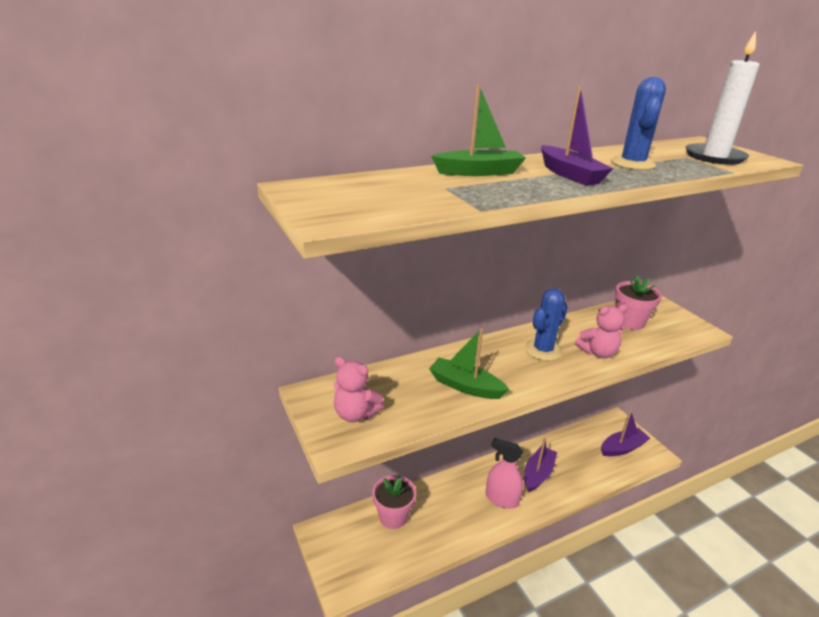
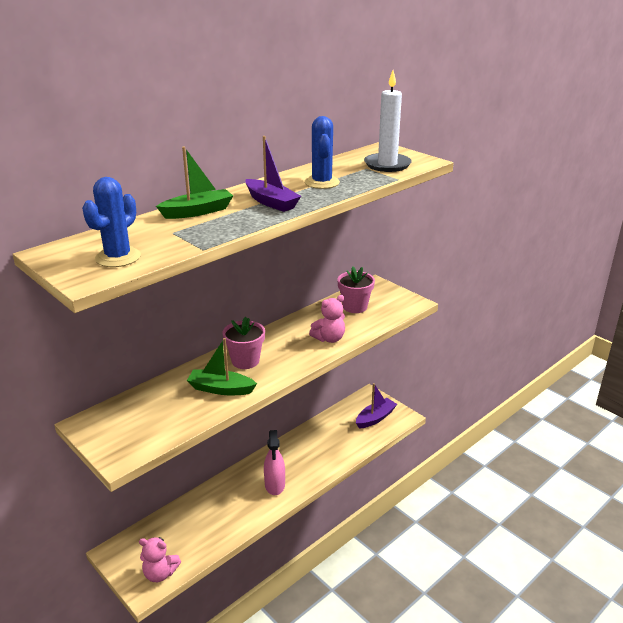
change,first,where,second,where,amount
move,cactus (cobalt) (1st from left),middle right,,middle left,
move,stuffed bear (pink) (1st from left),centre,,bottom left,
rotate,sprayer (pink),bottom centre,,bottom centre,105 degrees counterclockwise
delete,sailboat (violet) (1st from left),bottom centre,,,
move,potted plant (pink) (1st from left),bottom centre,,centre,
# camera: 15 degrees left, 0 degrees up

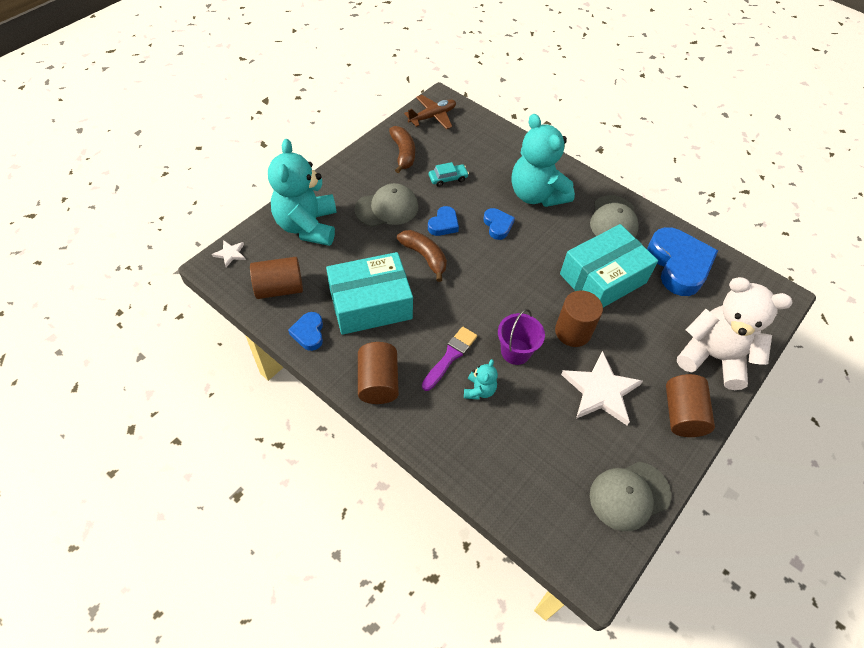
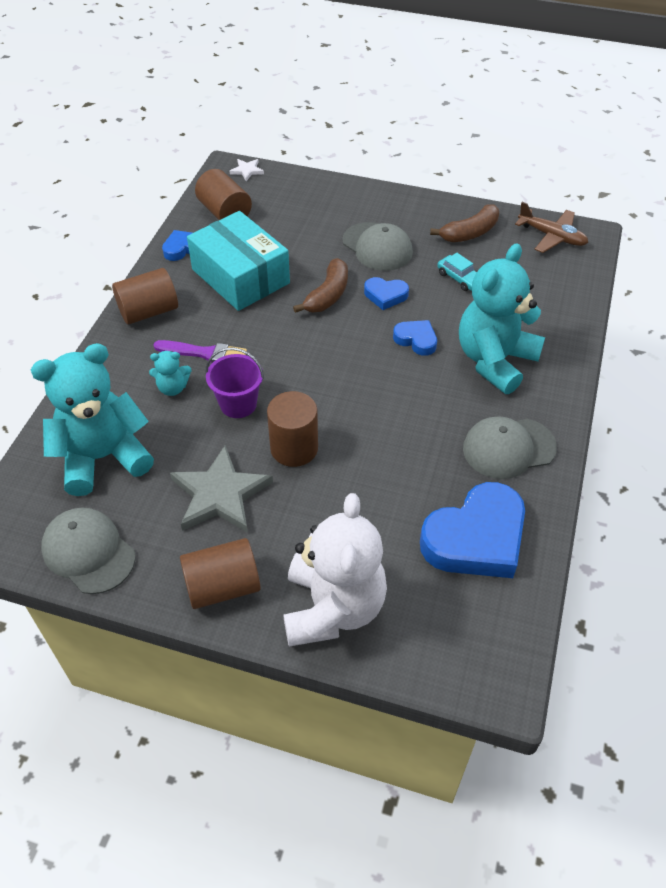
change,first,where,second,where,amount
move,stuffed bear (aqua) (1st from left),top centre,,middle left,
rotate,heart (cobalt) (3rd from left),centre,,centre,105 degrees counterclockwise
delete,box (aqua) (2nd from left),middle right,,,
recolor,star (snow-white) (2nd from left),middle right,star (gray),middle left,
# camera: 70 degrees right, 5 degrees down

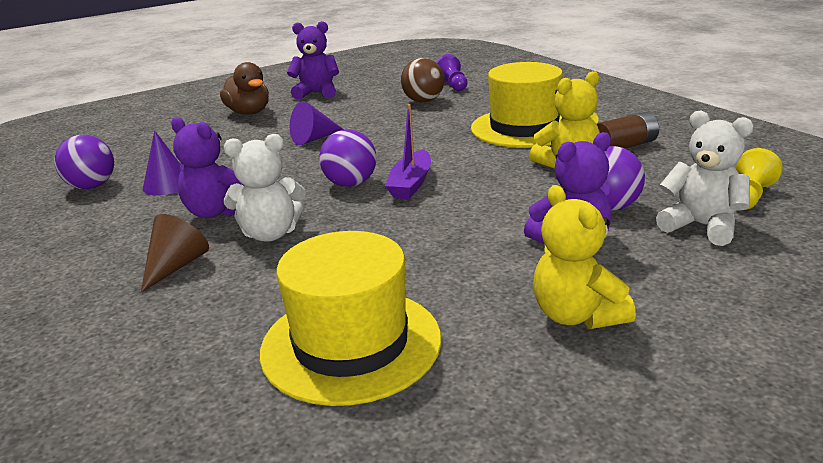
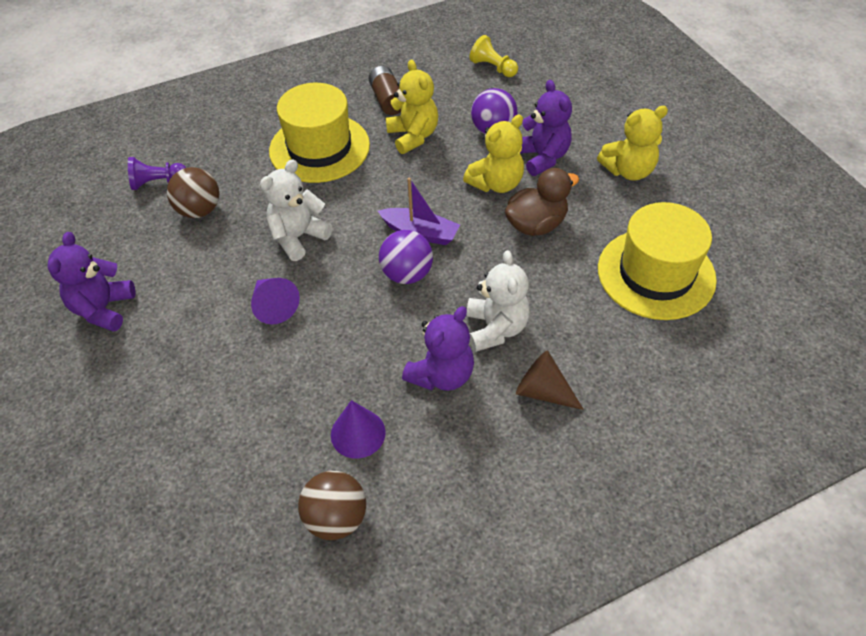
change,first,where,second,where,amount
move,rubber duck (dark brown),top left,,top centre,
move,stuffed bear (snow-white) (2nd from left in the first image),middle right,stuffed bear (snow-white) (1st from left),top centre,
recolor,sphere (violet) (1st from left),middle left,sphere (dark brown) (2nd from left),bottom centre,
insert,,,stuffed bear (golden) (2nd from left),top centre,
# camera: 85 degrees left, 25 degrees up

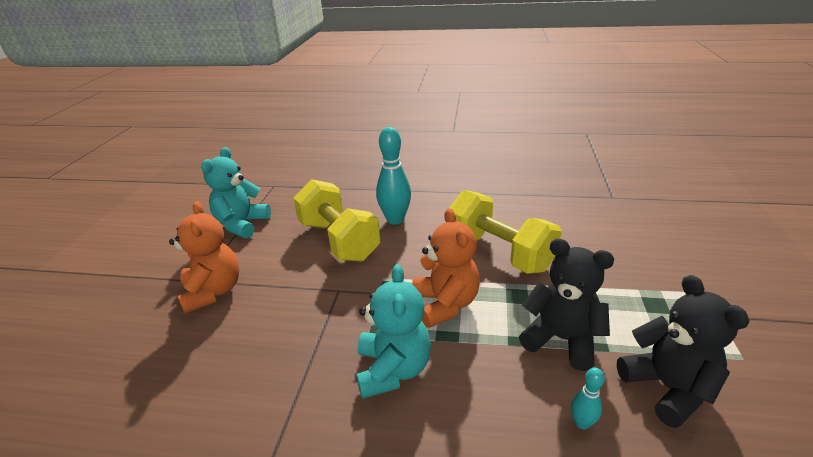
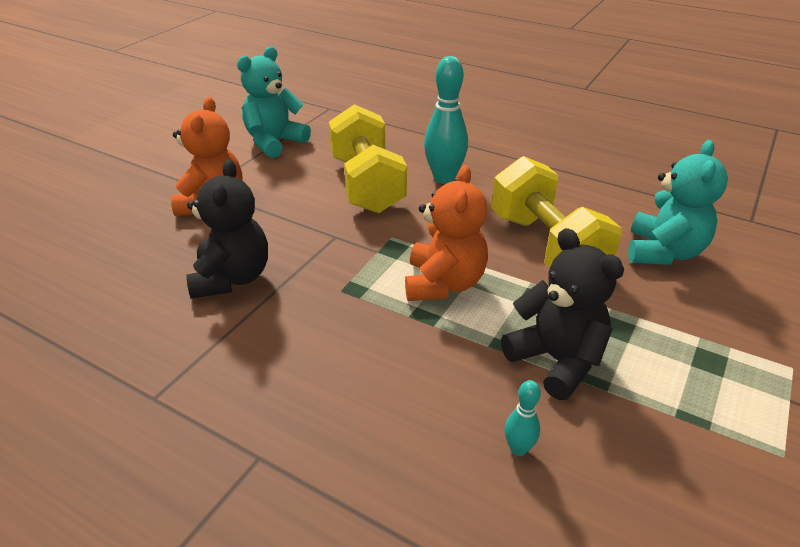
change,first,where,second,where,amount
move,stuffed bear (aqua) (2nd from left),bottom centre,,middle right,
move,stuffed bear (jet-black) (2nd from left in the first image),bottom right,stuffed bear (jet-black) (1st from left),middle left,
# camera: 20 degrees right, 5 degrees up

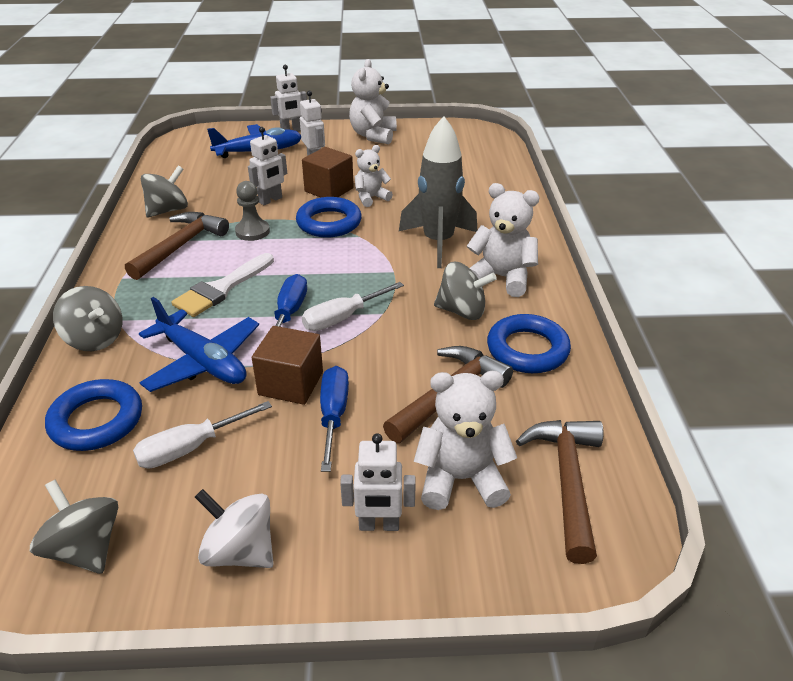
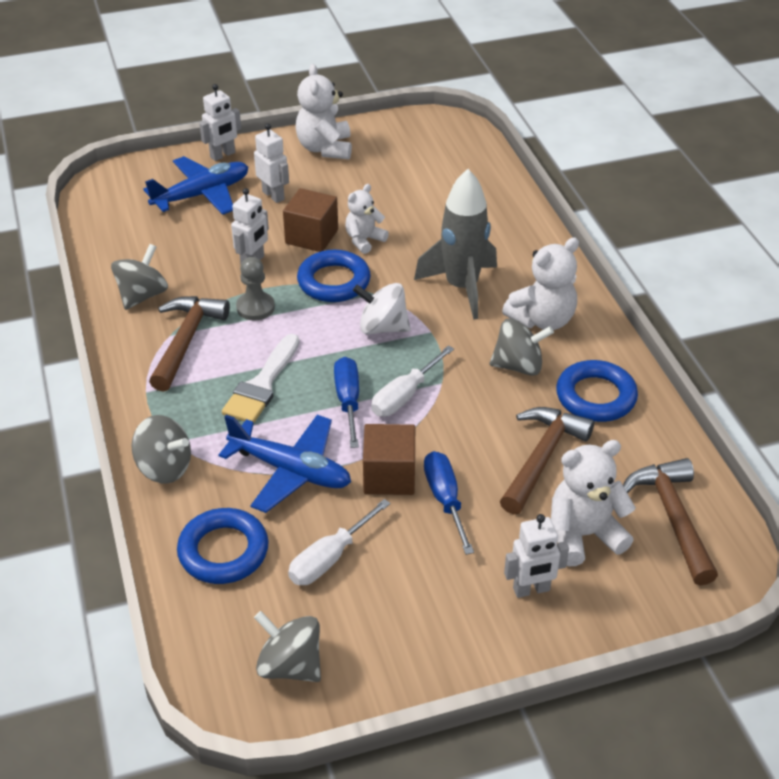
change,first,where,second,where,amount
rotate,stuffed bear (snow-white) (4th from left in the first image),centre,stuffed bear (snow-white) (3rd from left),middle right,135 degrees clockwise
move,spinning top (snow-white),bottom left,,centre,
# camera: 15 degrees left, 5 degrees up

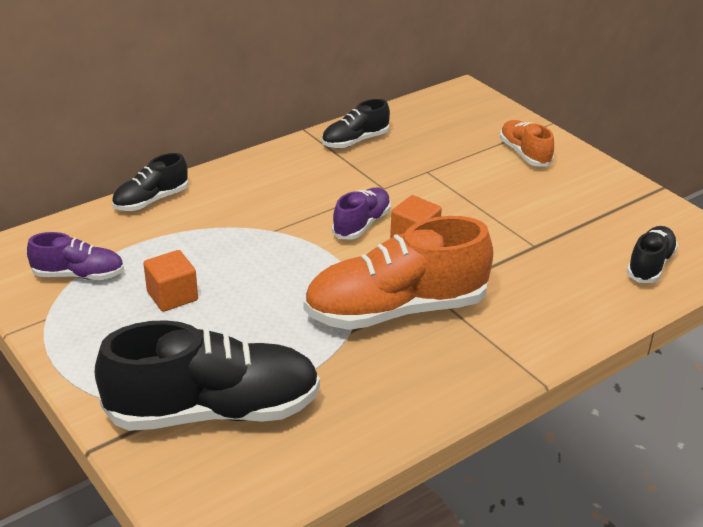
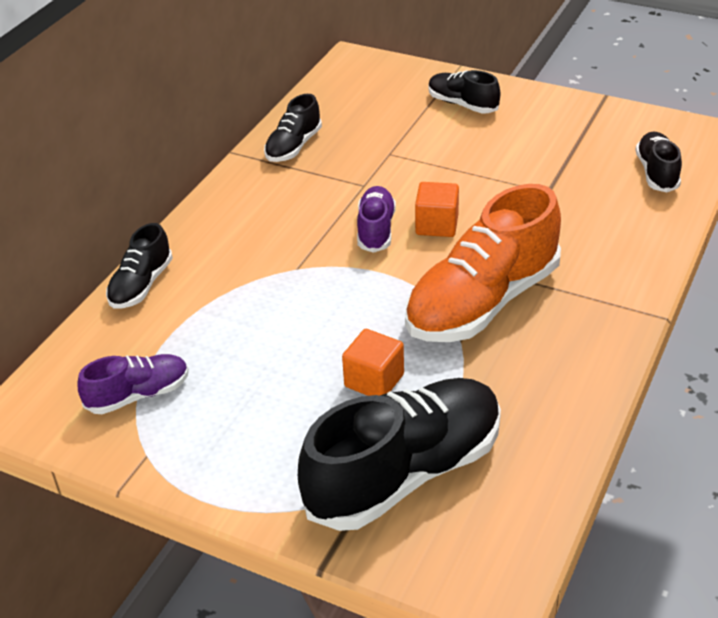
change,first,where,second,where,amount
recolor,lace-up shoe (orange) (2nd from left),top right,lace-up shoe (jet-black) (4th from left),top centre,
move,solid cube (orange) (1st from left),middle left,,centre,
# camera: 25 degrees left, 5 degrees up

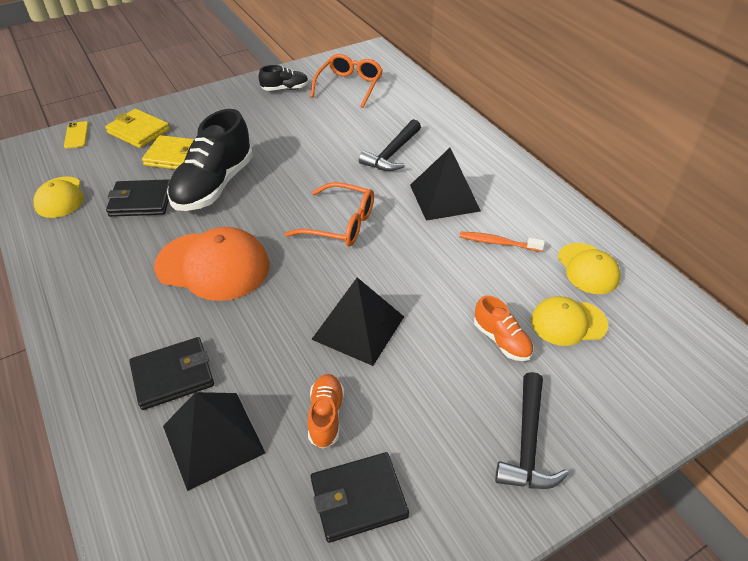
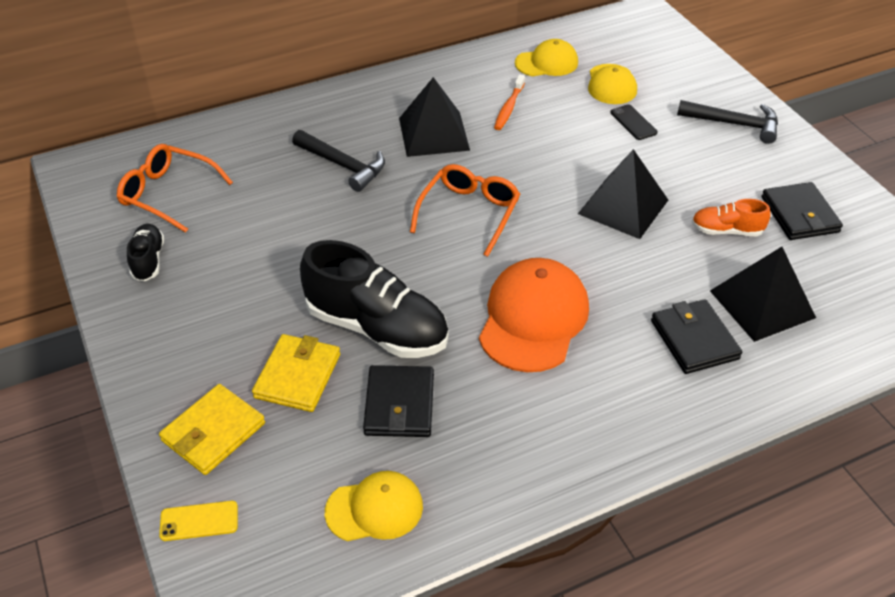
change,first,where,second,where,amount
replace,lace-up shoe (orange) (2nd from left),middle right,mobile phone (jet-black),top right,
# camera: 85 degrees left, 0 degrees up

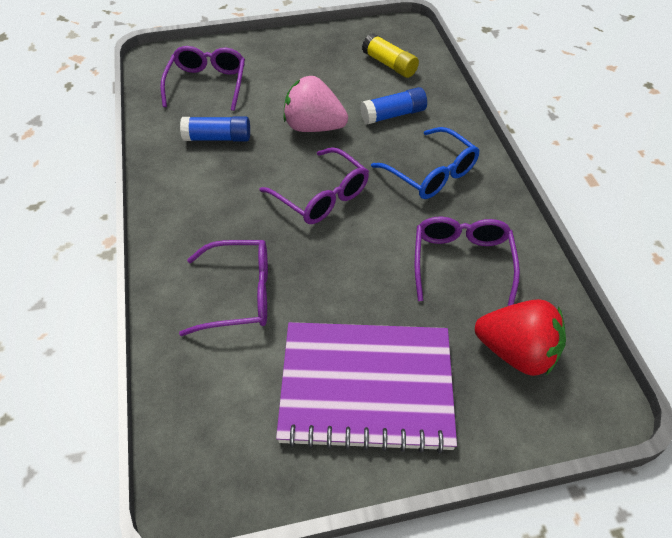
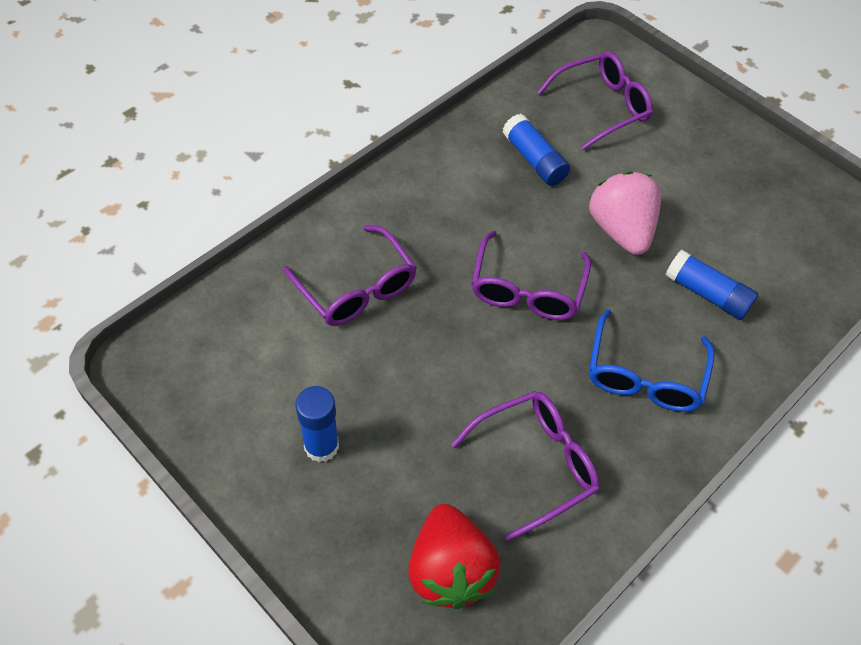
change,first,where,second,where,amount
delete,glue stick (golden),top centre,,,
replace,exercise book (violet),bottom centre,glue stick (cobalt) (1st from left),centre,
# camera: 55 degrees right, 5 degrees up

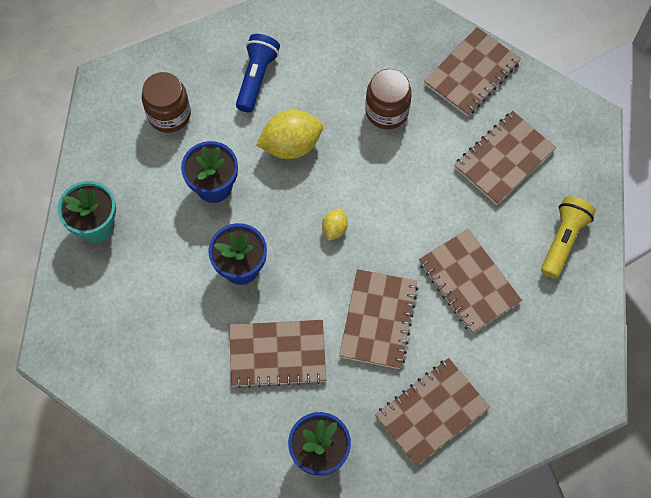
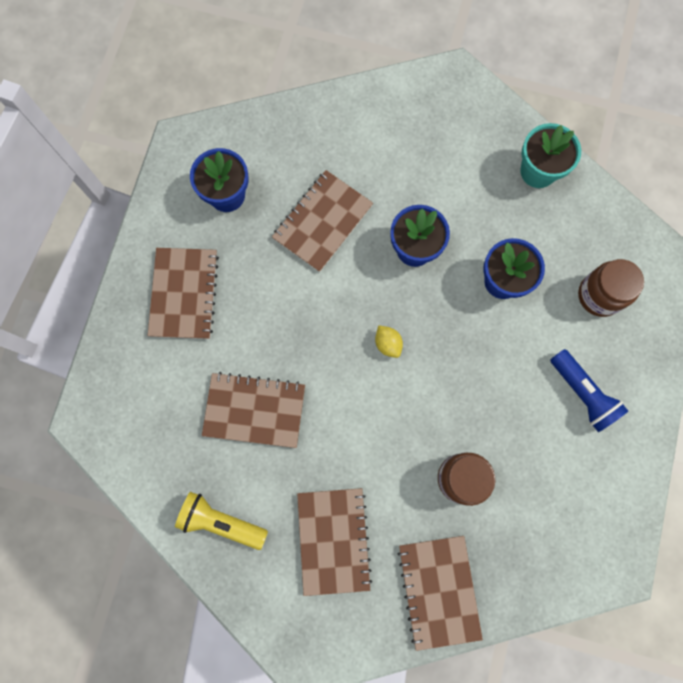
change,first,where,second,where,amount
delete,lemon (golden) (1st from left),top centre,,,
rotate,flashlight (golden),middle right,,bottom left,135 degrees clockwise
delete,exercise book (dark brown) (2nd from left),centre,,,
# camera: 130 degrees right, 10 degrees up

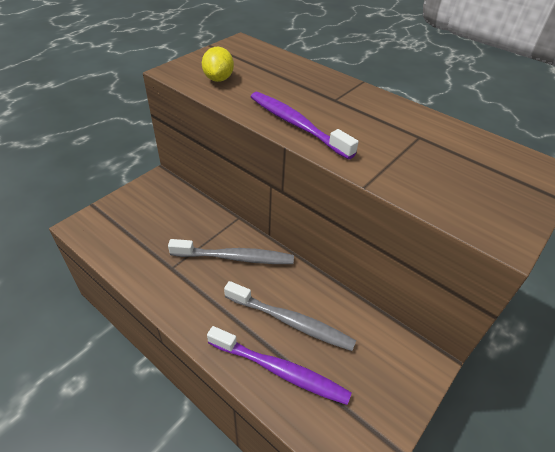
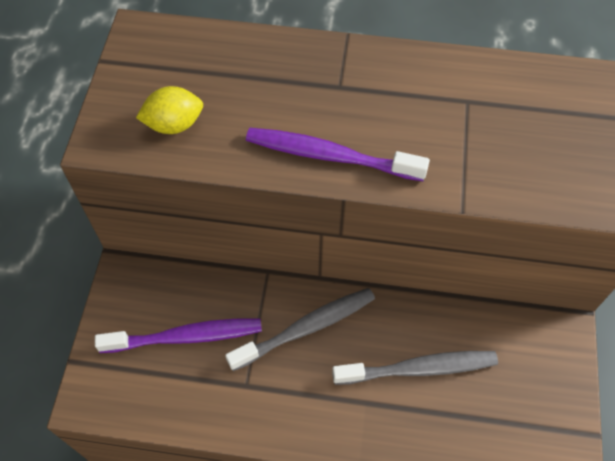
change,first,where,second,where,amount
rotate,lemon (golden),top centre,,top left,75 degrees counterclockwise
move,tooth brush (violet) (1st from left),bottom centre,,bottom left,
# camera: 30 degrees left, 15 degrees up

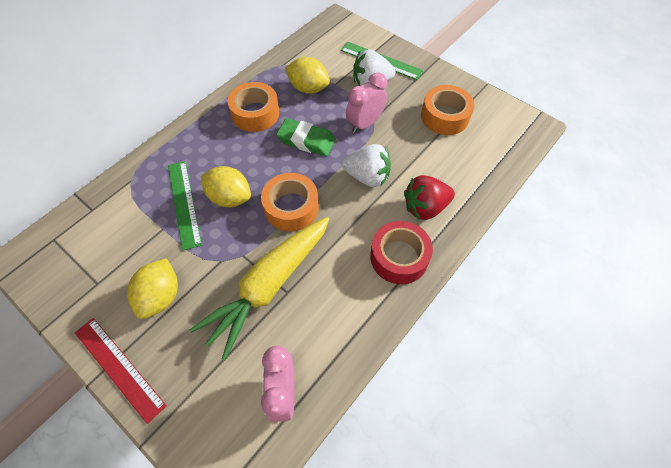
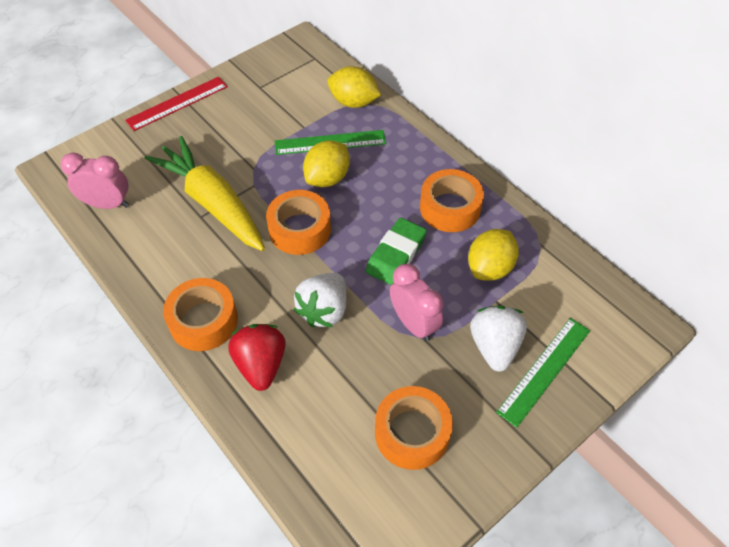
change,first,where,second,where,amount
recolor,sticky tape (crimson),centre,sticky tape (orange) (1st from left),middle left,
move,lemon (golden) (1st from left in the first image),middle left,lemon (golden) (2nd from left),top centre,
# camera: 100 degrees right, 5 degrees down

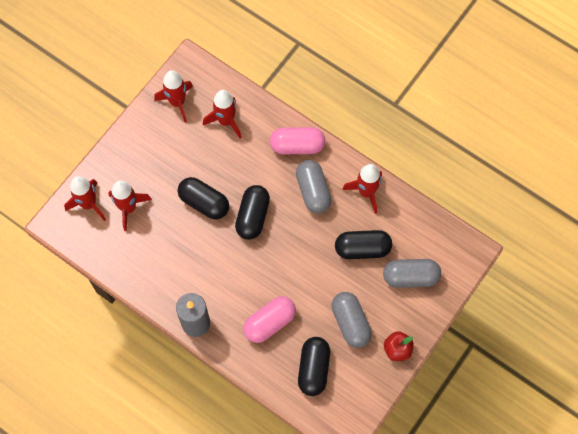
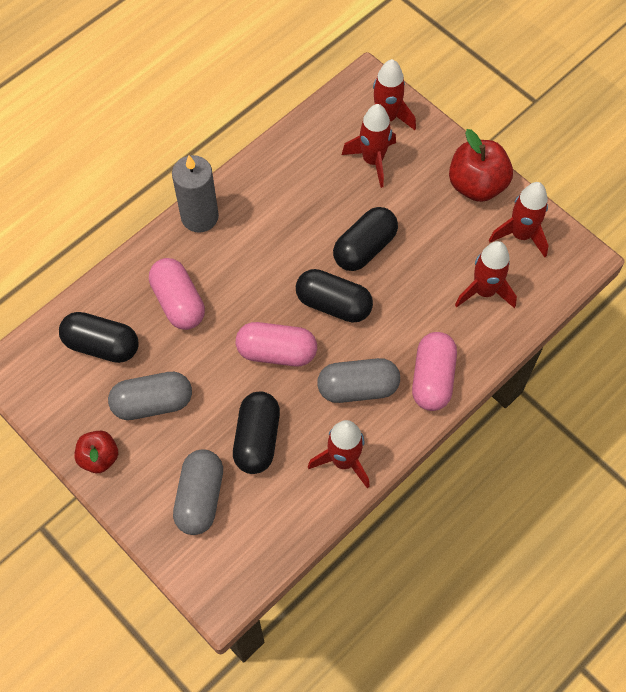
change,first,where,second,where,amount
insert,,,apple (crimson) (2nd from left),top right,
insert,,,pill shape (pink) (2nd from left),centre,
# camera: 100 degrees right, 5 degrees down

